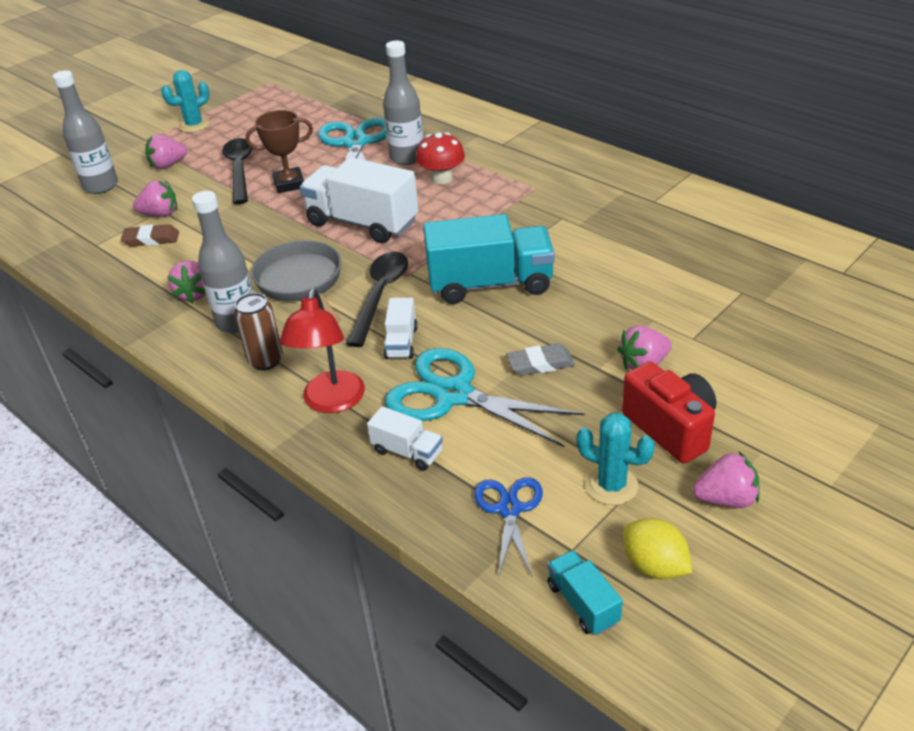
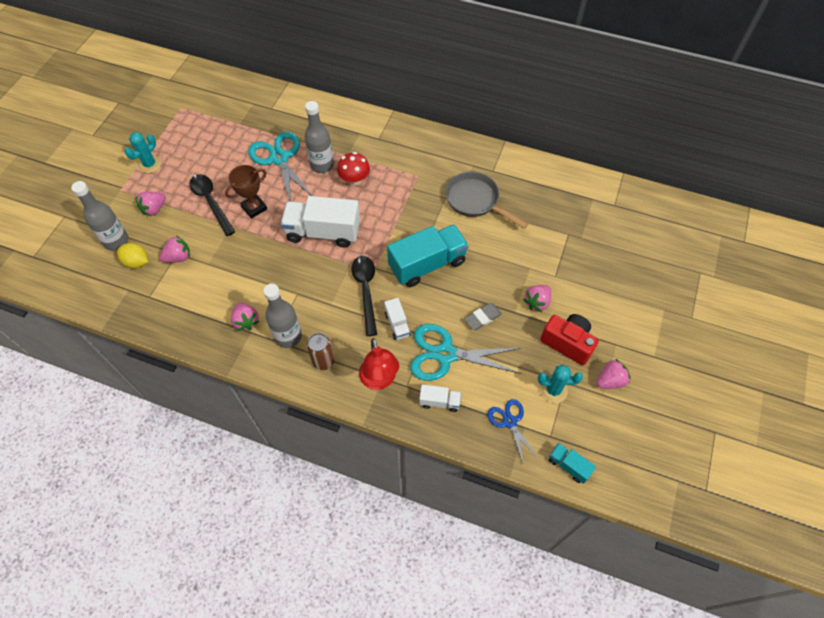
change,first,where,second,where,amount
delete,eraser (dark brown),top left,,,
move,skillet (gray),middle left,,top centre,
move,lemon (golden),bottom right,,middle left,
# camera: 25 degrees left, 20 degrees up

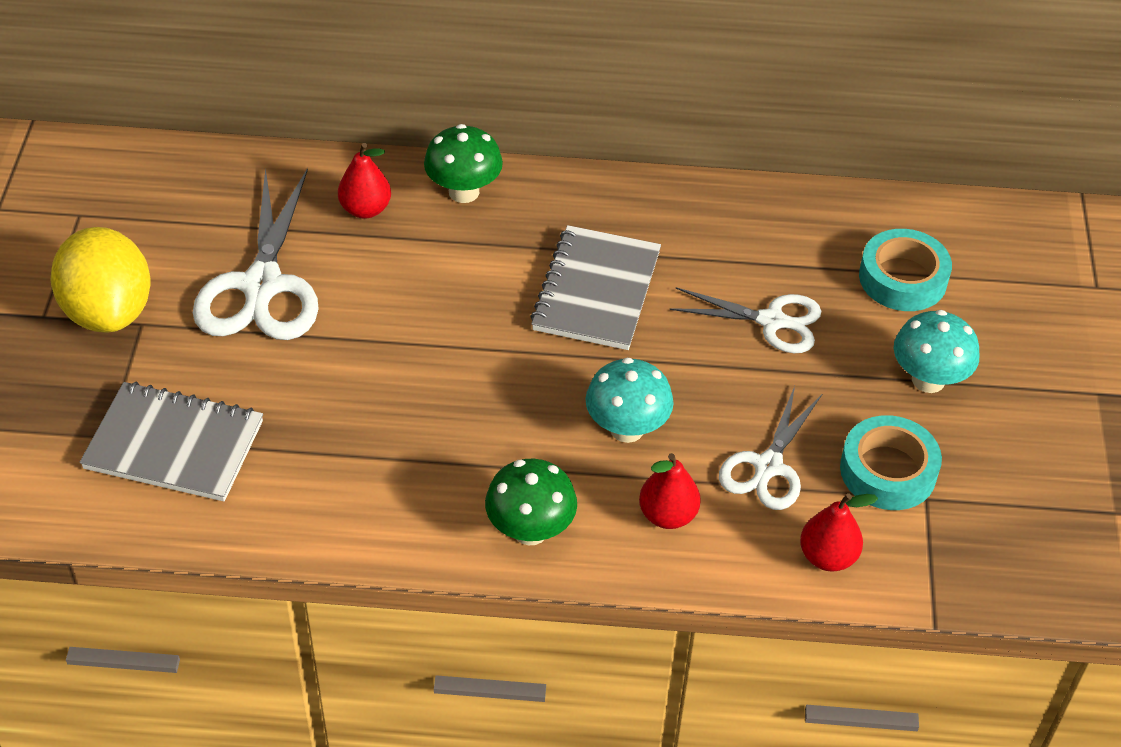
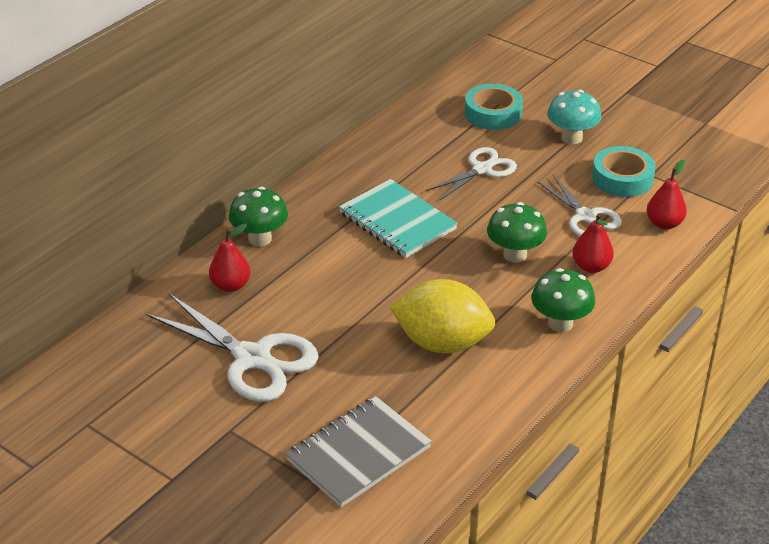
change,first,where,second,where,amount
recolor,exercise book (gray) (2nd from left),centre,exercise book (aqua),centre,
move,lemon (golden),middle left,,centre,
recolor,fungus (aqua) (1st from left),centre,fungus (green) (2nd from left),middle right,
# camera: 55 degrees left, 10 degrees down

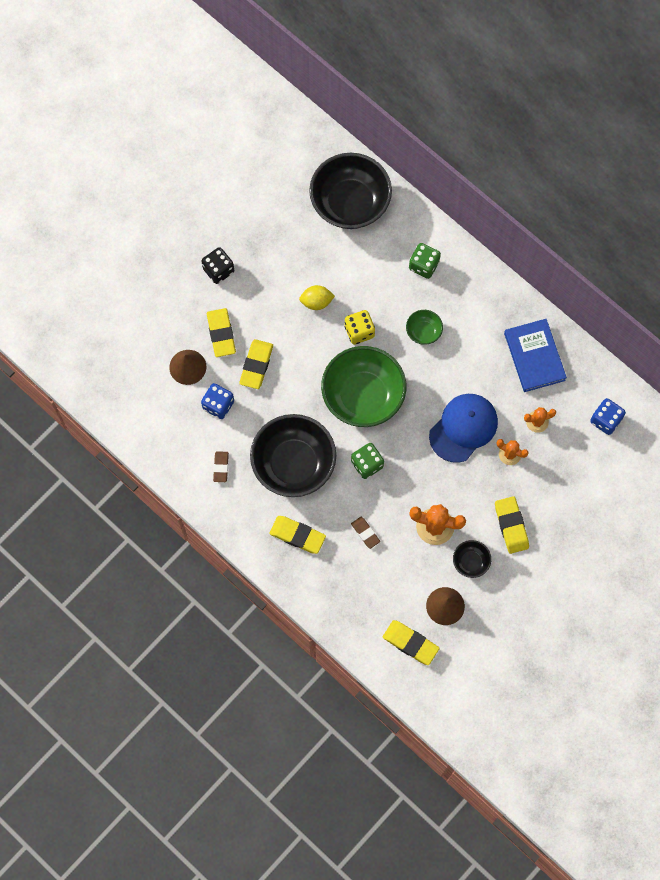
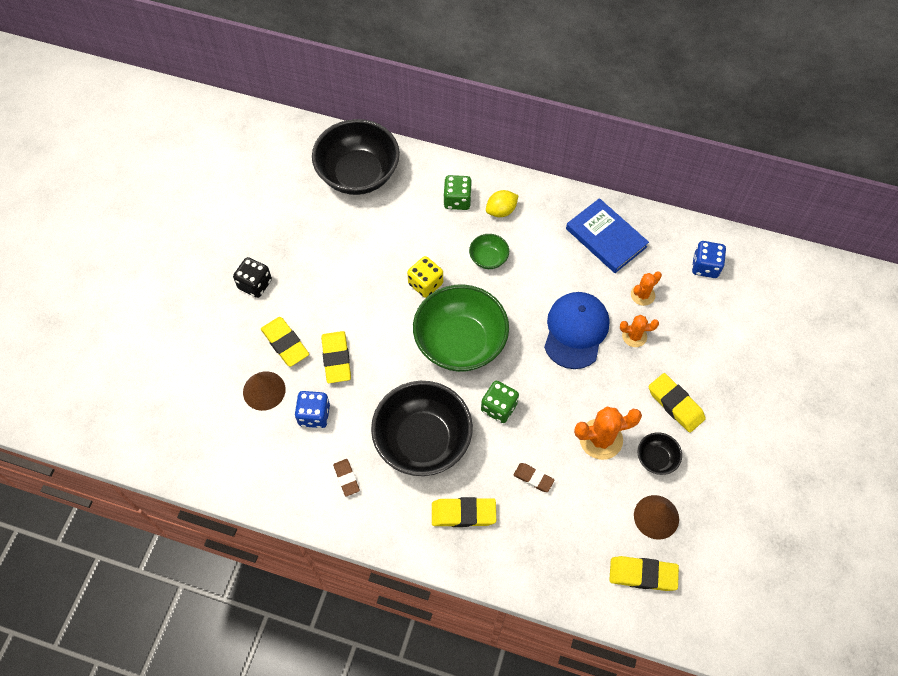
change,first,where,second,where,amount
move,lemon (golden),centre,,top centre,
# camera: 25 degrees left, 10 degrees down

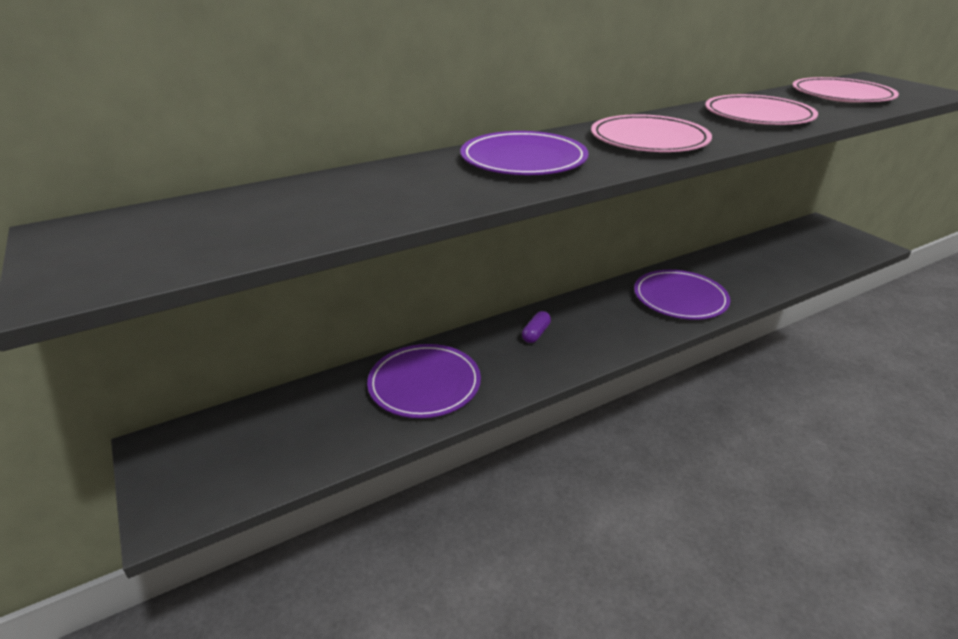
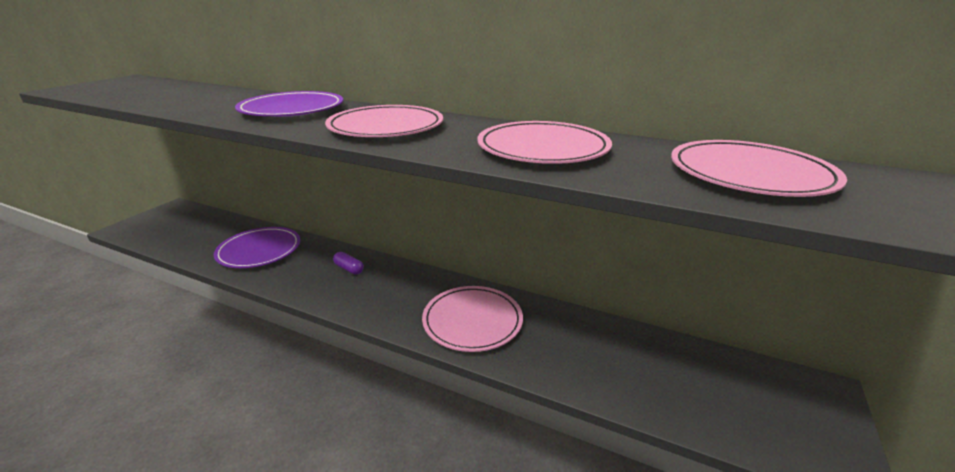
change,first,where,second,where,amount
recolor,plate (violet) (3rd from left),middle right,plate (pink) (2nd from left),bottom centre,
rotate,pill shape (violet),centre,,centre,45 degrees clockwise
# camera: 55 degrees right, 5 degrees down

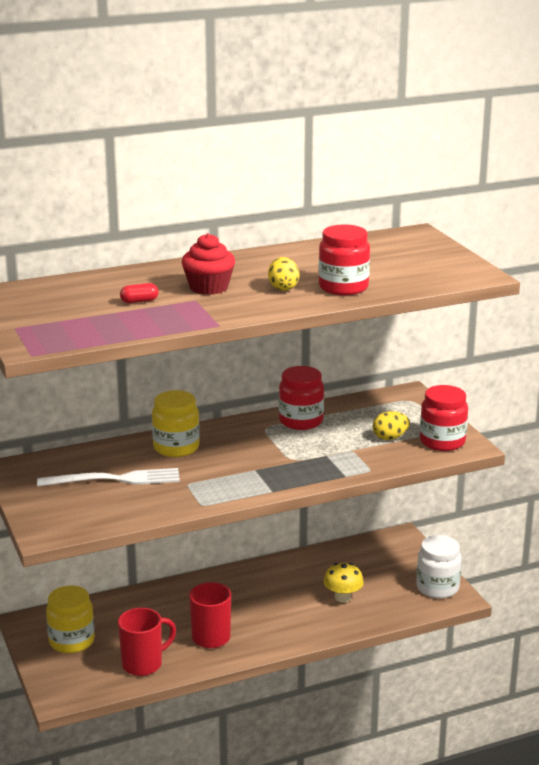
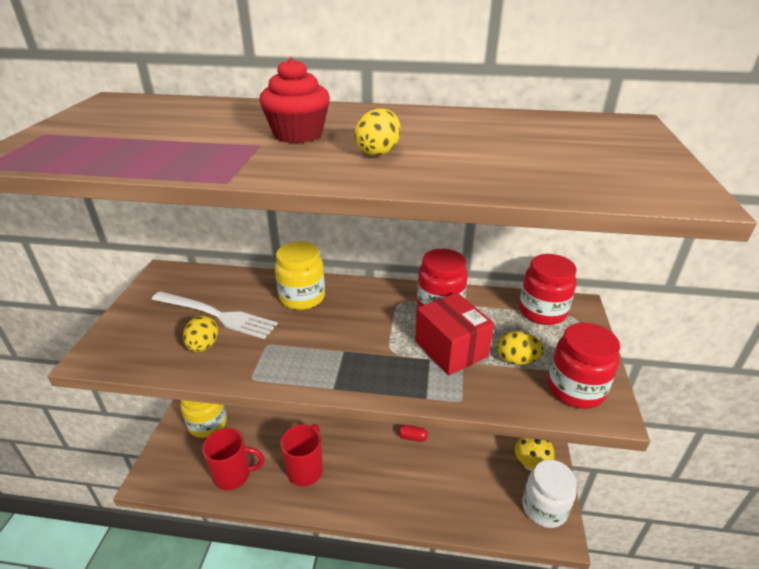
change,first,where,second,where,amount
move,jam jar (crimson) (2nd from left),centre,,middle right,
move,pill shape (crimson),middle left,,bottom centre,
move,fungus (golden),bottom centre,,bottom right,
insert,,,box (crimson),centre,
insert,,,egg (golden) (1st from left),middle left,
# camera: 30 degrees right, 10 degrees up

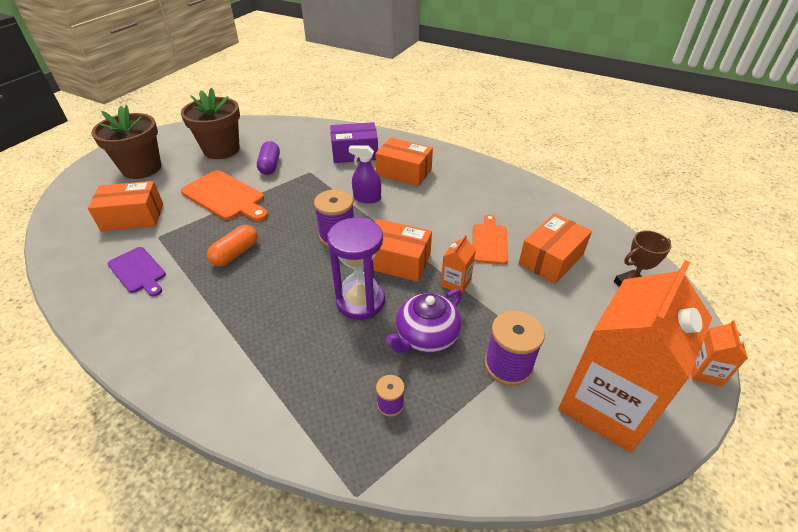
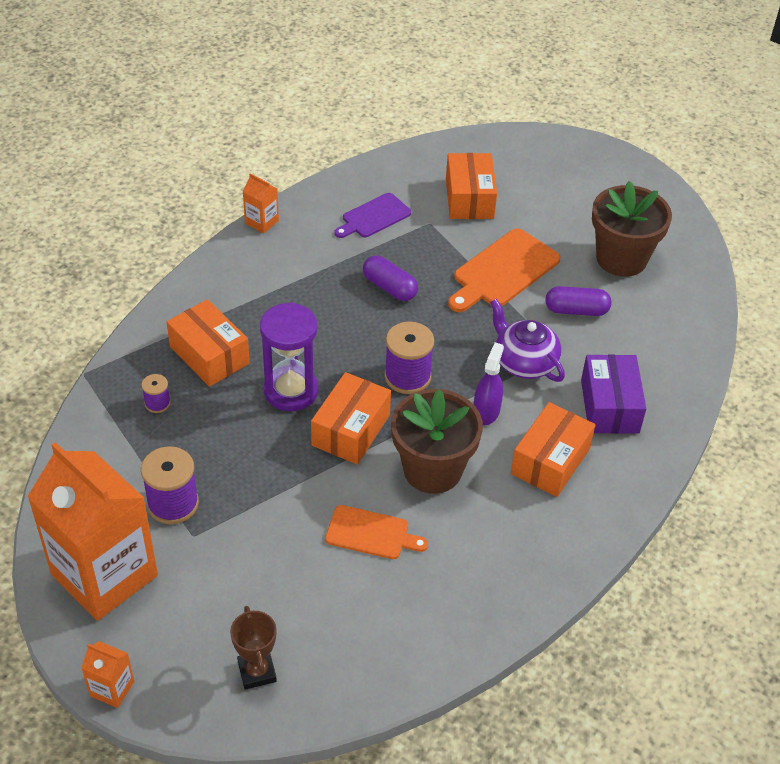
change,first,where,second,where,amount
move,potted plant (dark brown) (1st from left),top left,,centre,
move,box (orange) (4th from left in the first image),middle right,box (orange) (1st from left),middle left,
recolor,pill shape (orange),middle left,pill shape (violet) (1st from left),centre,
move,carton (orange) (1st from left in the first image),centre,carton (orange) (3rd from left),top centre,
move,teapot (violet),centre,,middle right,
# camera: 95 degrees right, 5 degrees up

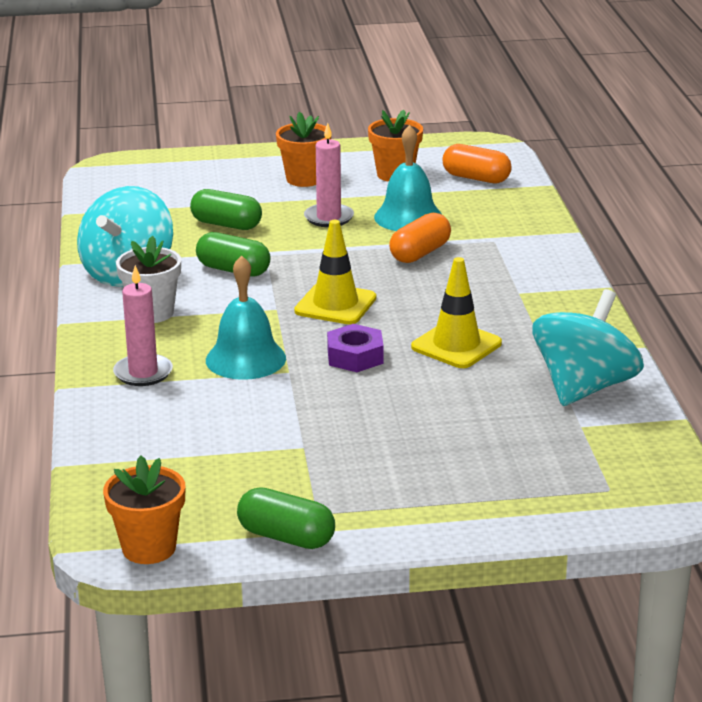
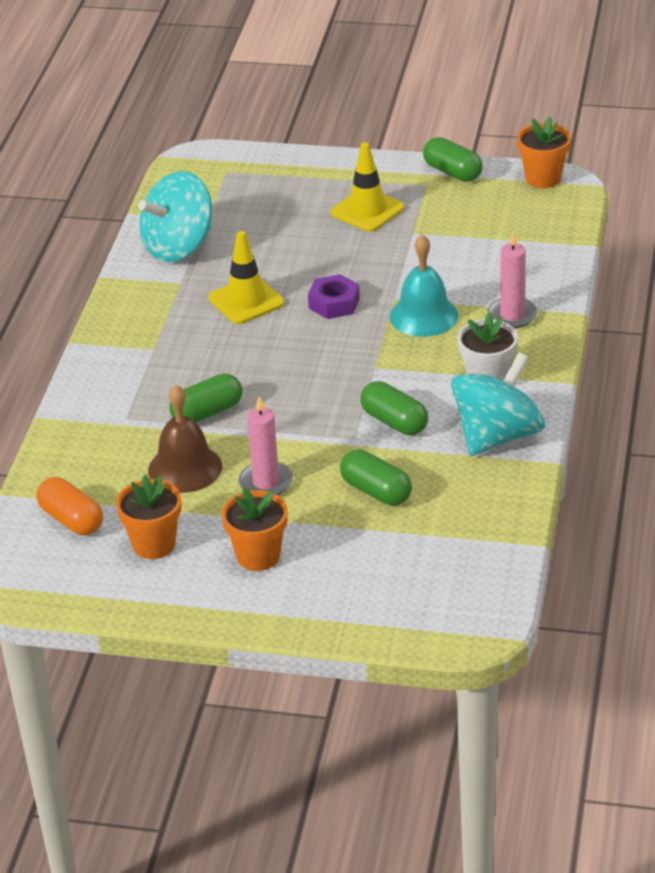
change,first,where,second,where,amount
recolor,bell (aqua) (2nd from left),top centre,bell (dark brown),middle left,
recolor,pill shape (orange) (1st from left),centre,pill shape (green) (1st from left),middle left,
move,traffic cone (golden) (1st from left in the first image),centre,traffic cone (golden) (2nd from left),top centre,
# camera: 160 degrees left, 10 degrees up

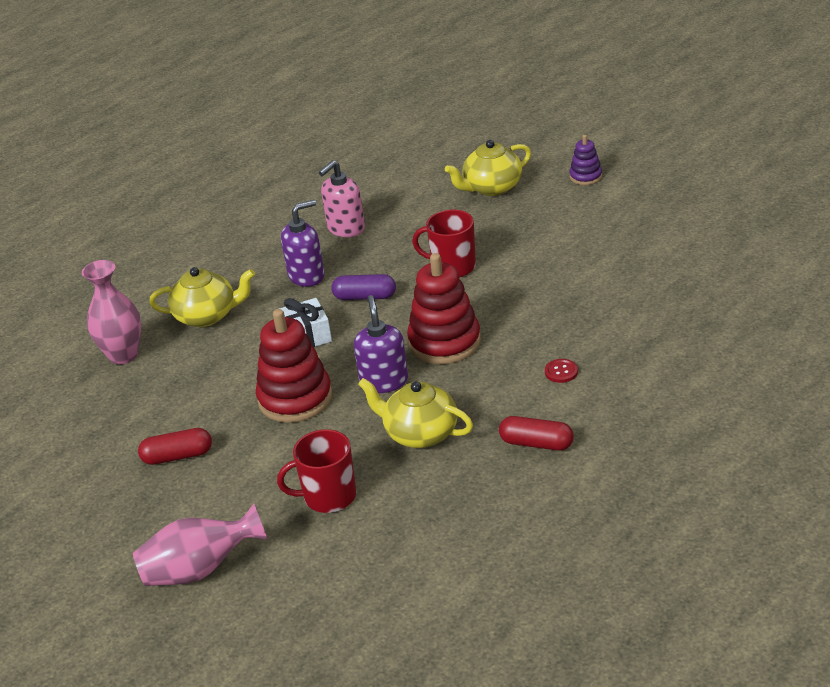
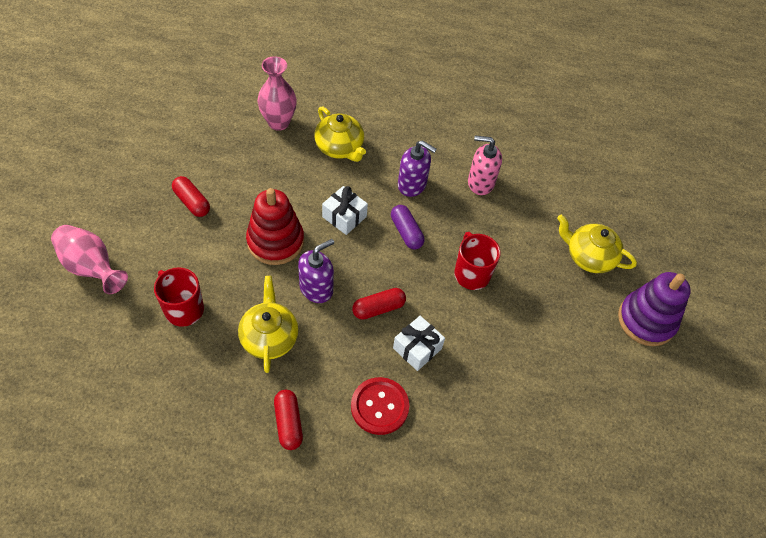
change,first,where,second,where,amount
resize,stacking rings (violet),top right,,middle right,x1.93
replace,stacking rings (crimson) (2nd from left),centre,pill shape (crimson) (3rd from left),centre,
resize,shirt button (crimson),middle right,,bottom centre,x2.07
insert,,,wrapped gift (snow-white) (2nd from left),centre,
# camera: 50 degrees right, 20 degrees up

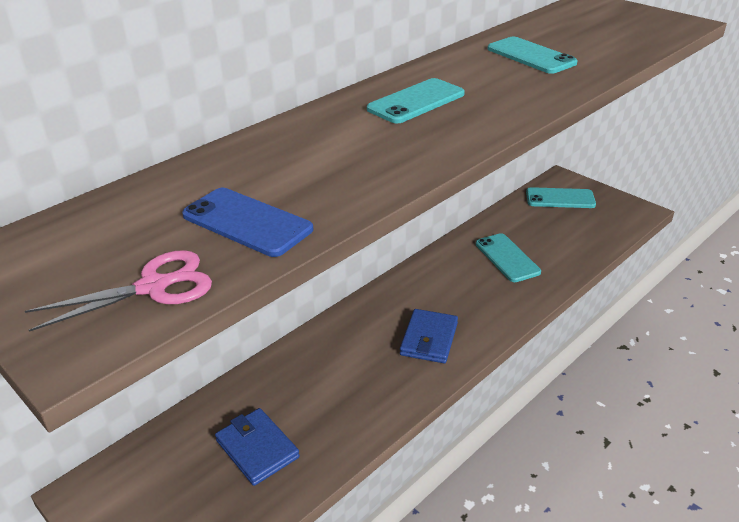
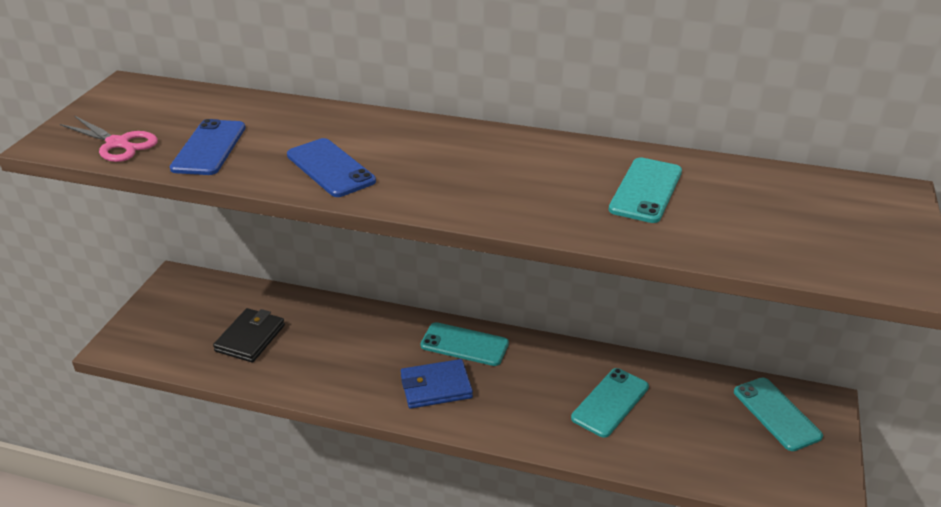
change,first,where,second,where,amount
move,mobile phone (aqua) (1st from left),top centre,,bottom centre,
recolor,card wallet (cobalt) (1st from left),bottom centre,card wallet (jet-black),middle left,
insert,,,mobile phone (cobalt) (2nd from left),top centre,
# camera: 60 degrees right, 0 degrees up

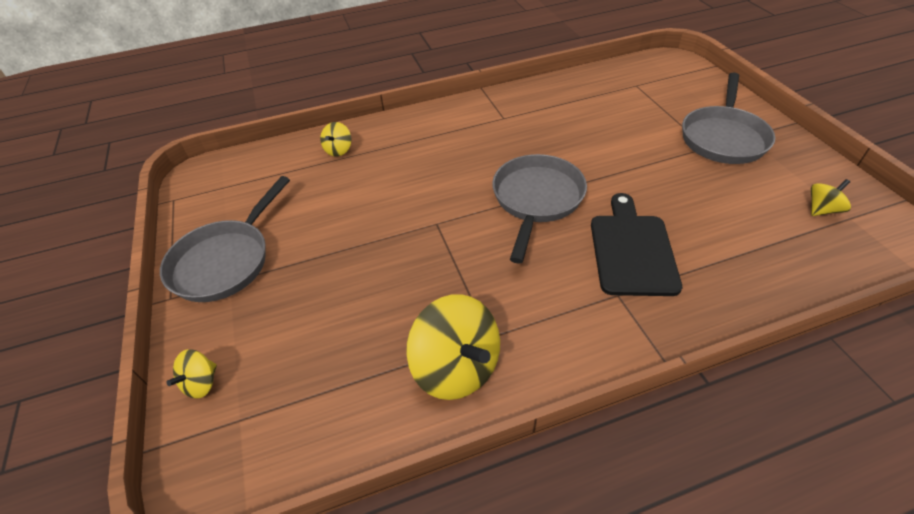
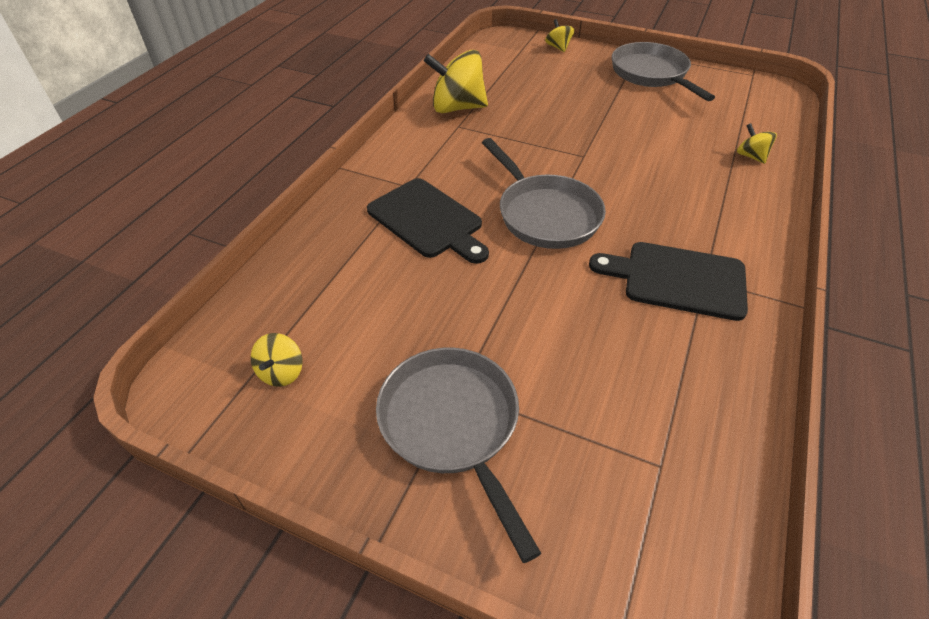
change,first,where,second,where,amount
insert,,,cutting board (jet-black) (2nd from left),middle right,
# camera: 130 degrees right, 0 degrees up

